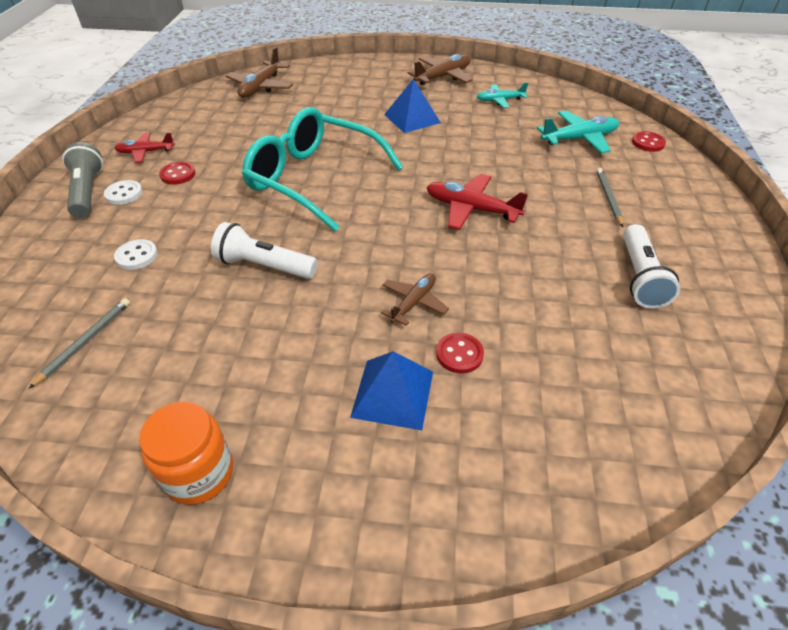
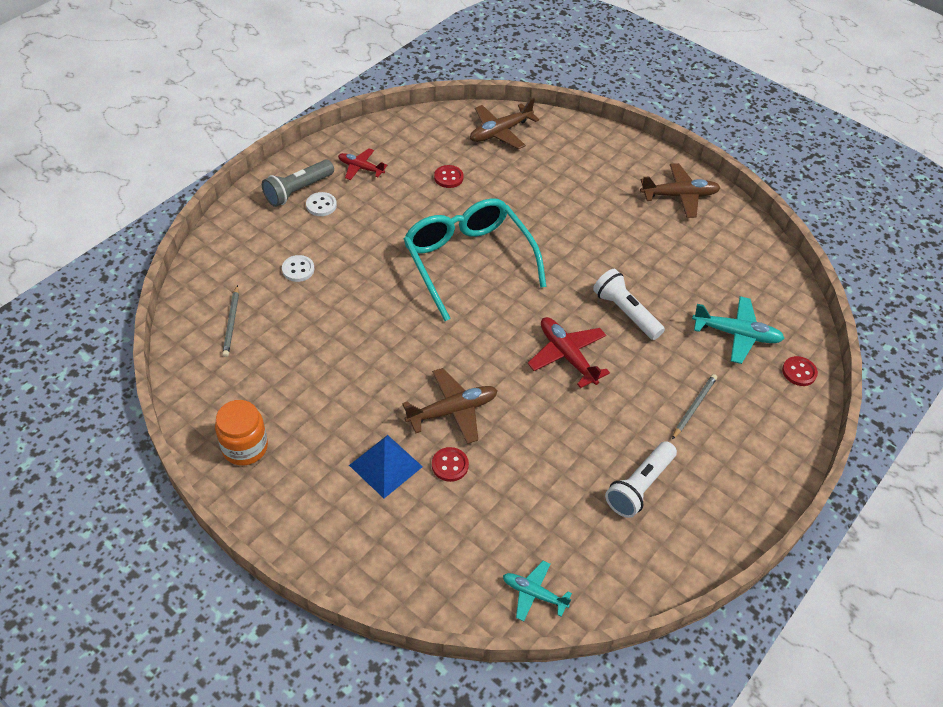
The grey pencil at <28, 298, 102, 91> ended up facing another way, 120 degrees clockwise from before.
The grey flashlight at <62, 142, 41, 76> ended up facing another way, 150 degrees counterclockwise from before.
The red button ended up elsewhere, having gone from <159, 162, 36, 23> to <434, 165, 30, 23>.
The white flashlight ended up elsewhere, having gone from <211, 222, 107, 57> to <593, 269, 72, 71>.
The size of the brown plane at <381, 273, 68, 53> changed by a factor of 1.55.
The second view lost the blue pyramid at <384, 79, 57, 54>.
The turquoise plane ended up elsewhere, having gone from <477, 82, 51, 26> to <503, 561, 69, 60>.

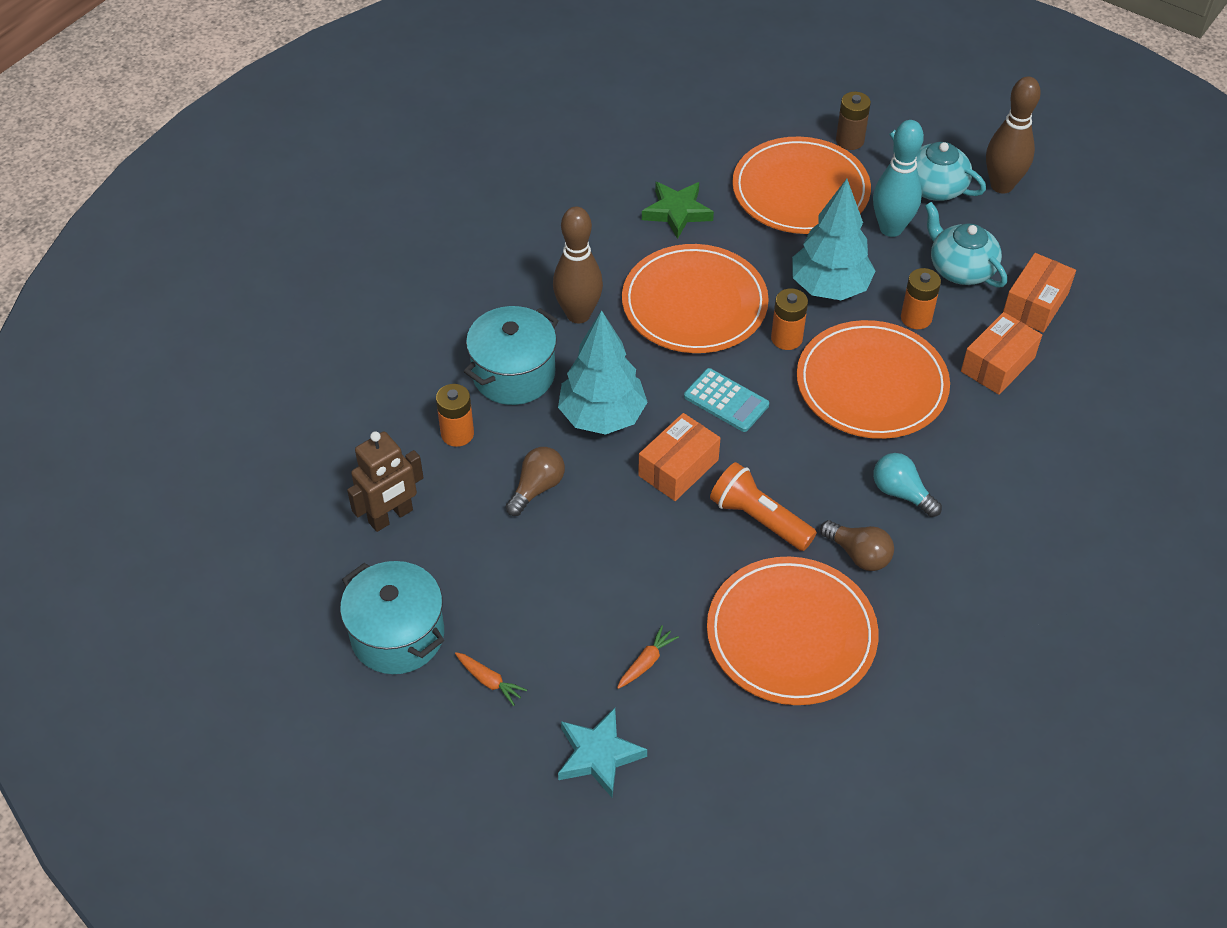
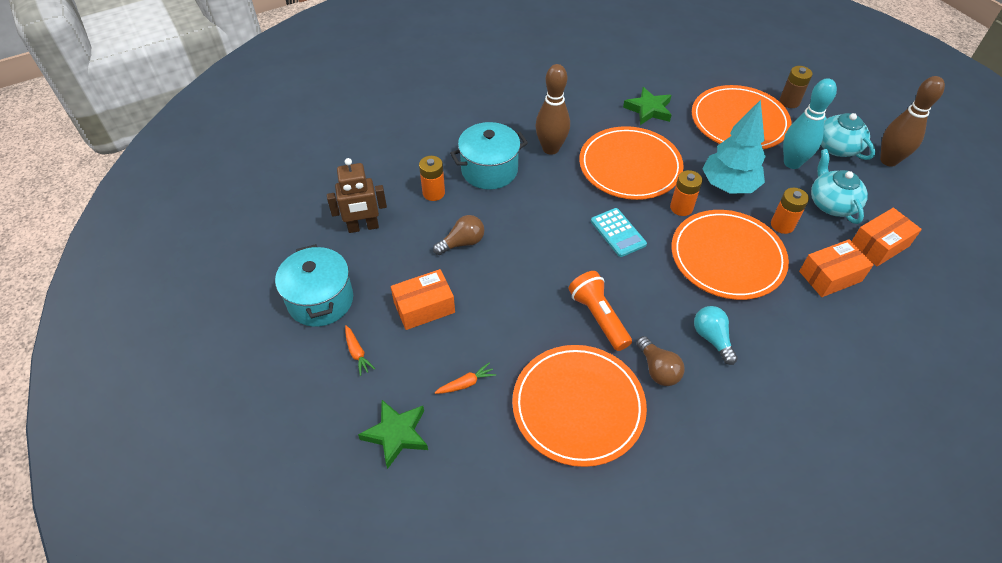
The second view lost the turquoise tree at <558, 310, 90, 125>.
What was the turquoise star at <558, 708, 89, 89> turned into the green star at <358, 400, 70, 69>.
The orange box ended up elsewhere, having gone from <638, 413, 82, 88> to <391, 269, 64, 61>.

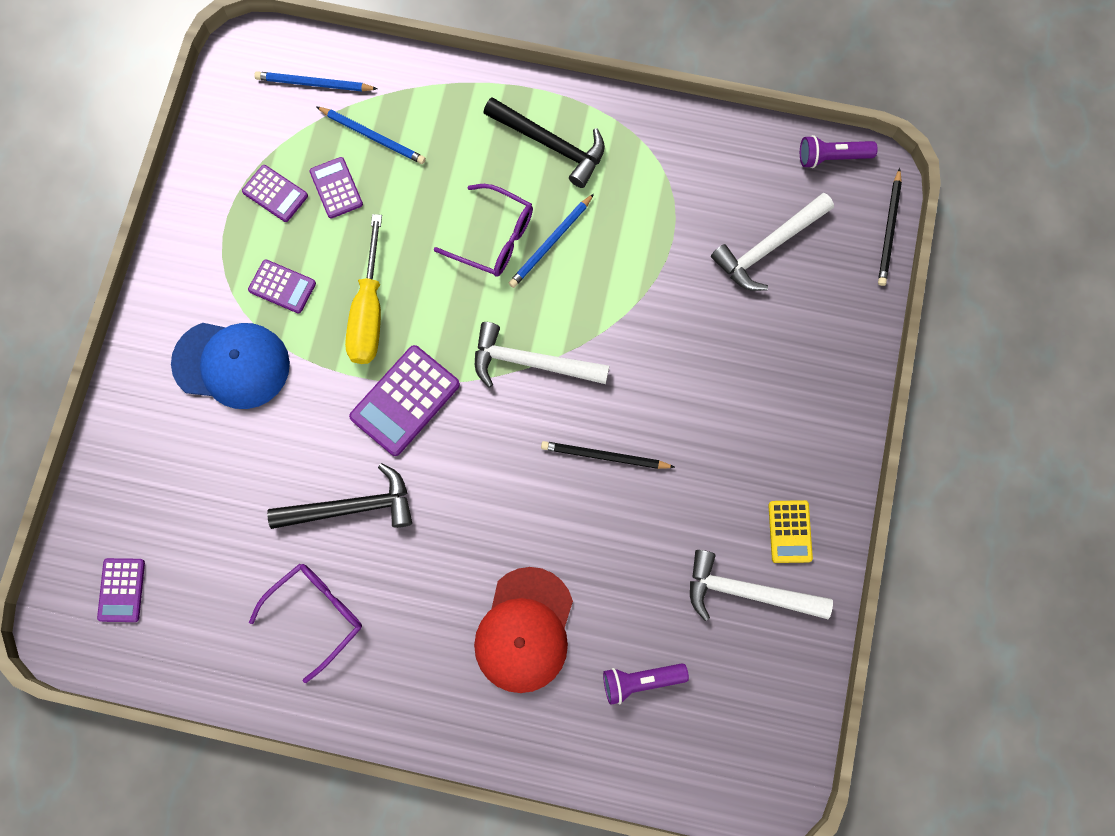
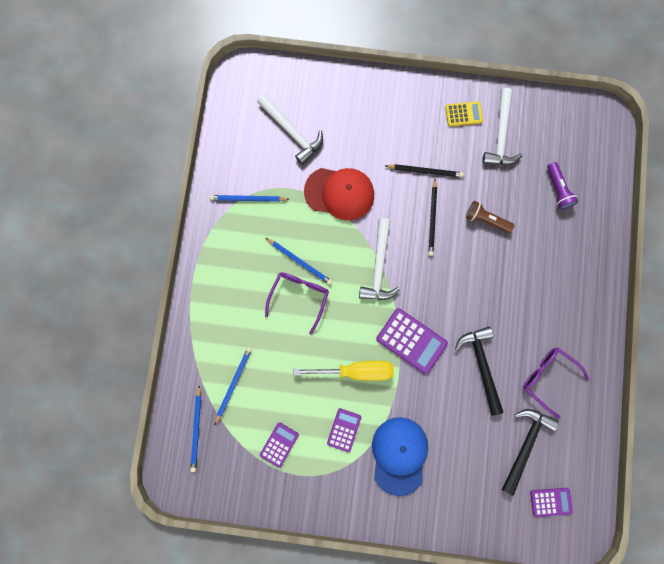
The second view lost the purple calculator at <309, 157, 54, 61>.
The red cap ended up elsewhere, having gone from <474, 567, 99, 126> to <304, 168, 70, 52>.
The black hammer ended up elsewhere, having gone from <484, 97, 121, 91> to <502, 409, 57, 87>.
The second view lost the purple flashlight at <800, 135, 78, 33>.
The black pencil ended up elsewhere, having gone from <878, 168, 24, 118> to <385, 164, 79, 13>.
The second view gained the blue pencil at <210, 195, 79, 7>.
The second view gained the brown flashlight at <466, 201, 49, 32>.

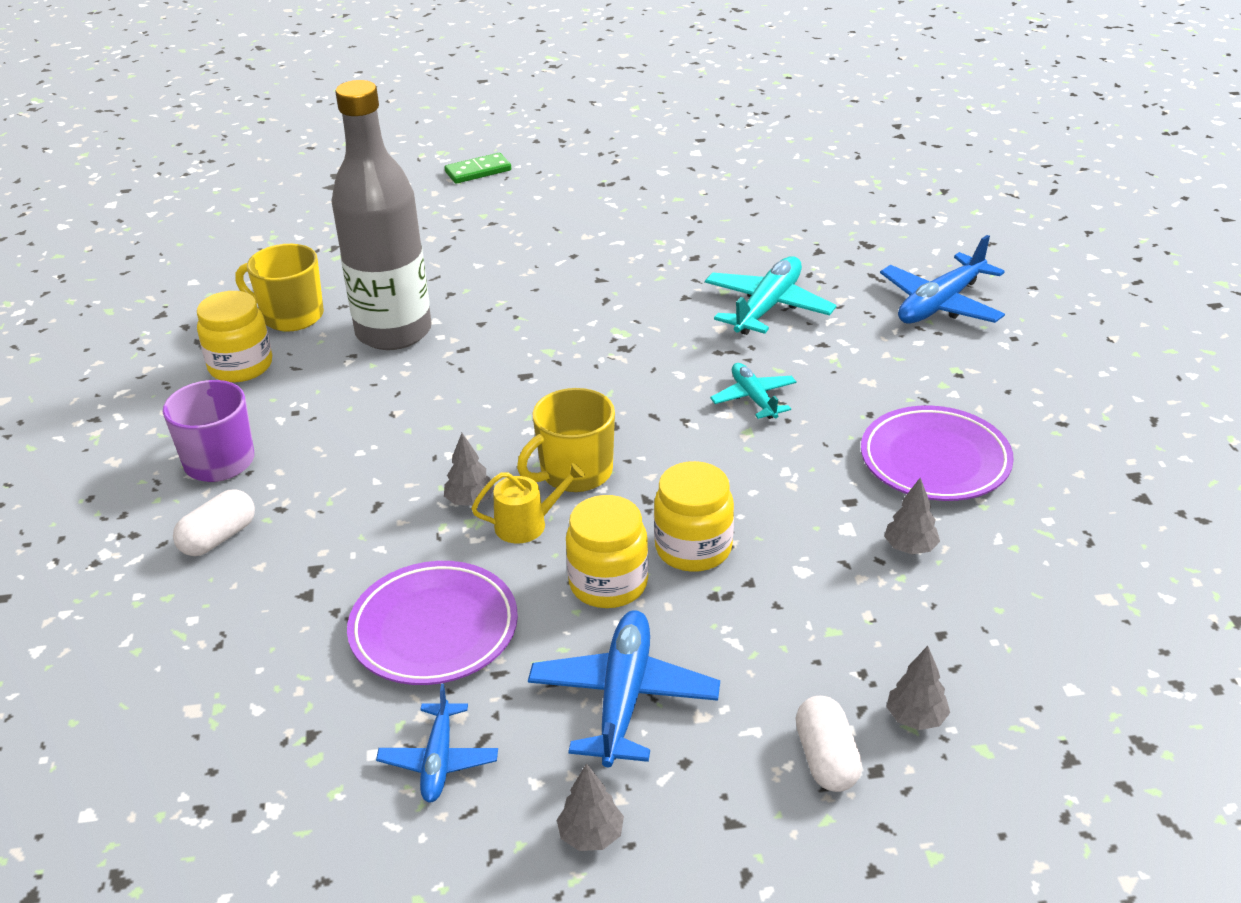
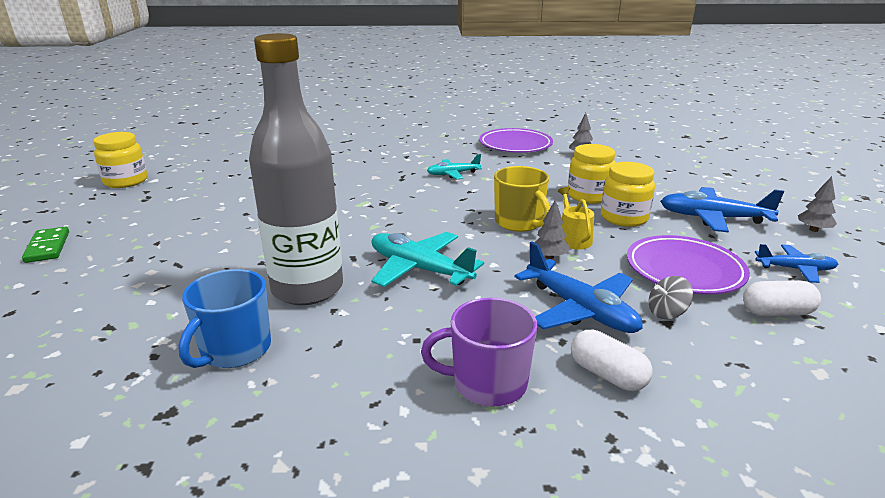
The yellow jar ended up elsewhere, having gone from <197, 291, 75, 91> to <93, 132, 55, 56>.
What was the yellow mug at <235, 244, 89, 88> turned into the blue mug at <179, 269, 92, 99>.
The turquoise plane ended up elsewhere, having gone from <705, 256, 132, 79> to <371, 232, 113, 55>.
The white capsule ended up elsewhere, having gone from <796, 696, 66, 96> to <743, 280, 78, 36>.
The blue plane ended up elsewhere, having gone from <880, 235, 125, 89> to <515, 242, 128, 91>.
The second view lost the grey tree at <886, 646, 64, 84>.
The second view gained the grey spinning top at <649, 276, 44, 43>.

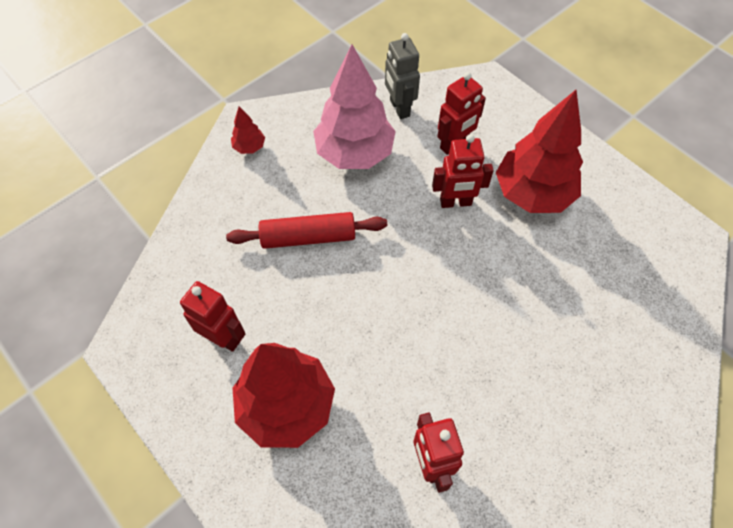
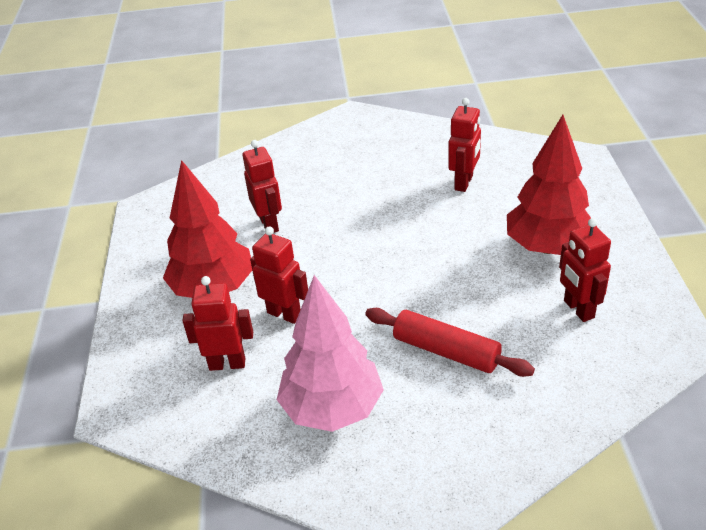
The second view lost the red tree at <231, 106, 34, 48>.
The second view lost the grey robot at <385, 33, 35, 86>.
The second view gained the red robot at <243, 140, 39, 93>.

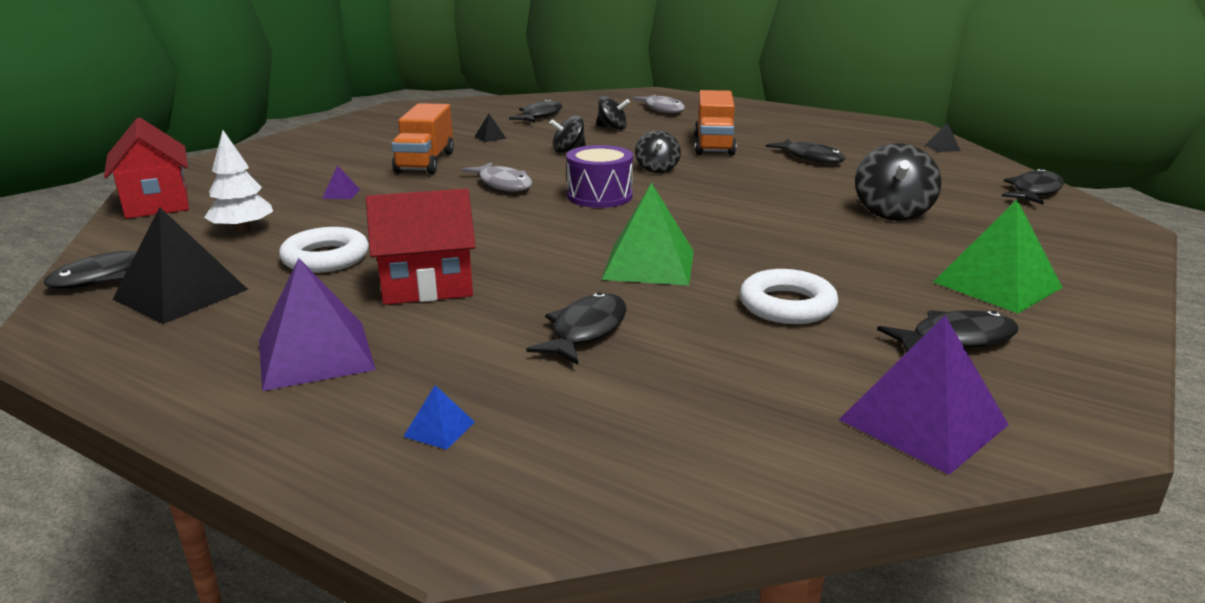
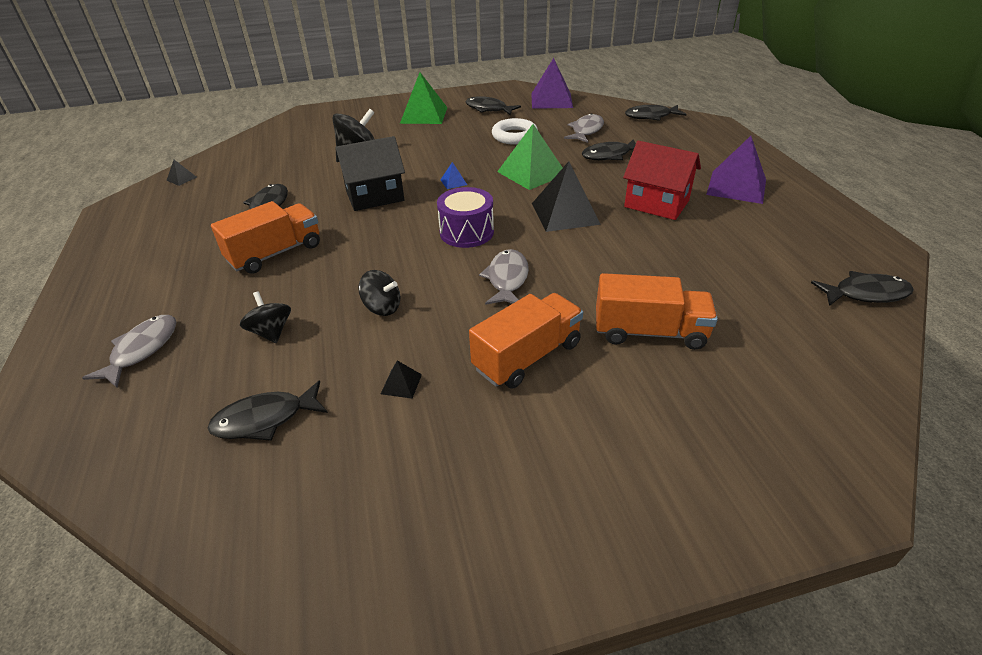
The second view lost the red house at <104, 118, 85, 101>.
The black pyramid ended up elsewhere, having gone from <113, 207, 135, 117> to <532, 161, 69, 71>.
The second view lost the white tree at <204, 130, 69, 103>.
The second view lost the white ring at <279, 227, 90, 46>.
Where the purple pyramid stood at <322, 165, 38, 34>, the orange truck came to stand at <596, 273, 122, 77>.
The blue pyramid ended up elsewhere, having gone from <403, 385, 72, 65> to <440, 162, 27, 27>.
The second view lost the black spinning top at <635, 131, 46, 42>.
The black fish ended up elsewhere, having gone from <1002, 168, 62, 37> to <625, 105, 61, 16>.
The second view gained the black house at <336, 136, 69, 75>.
The second view gained the grey fish at <564, 113, 40, 30>.

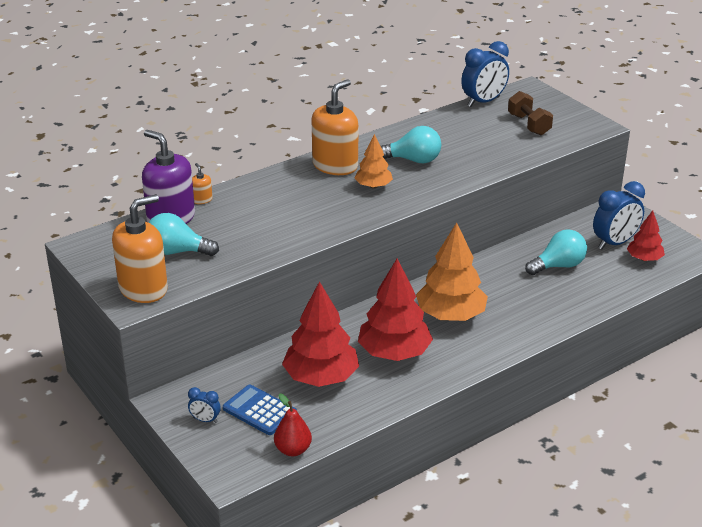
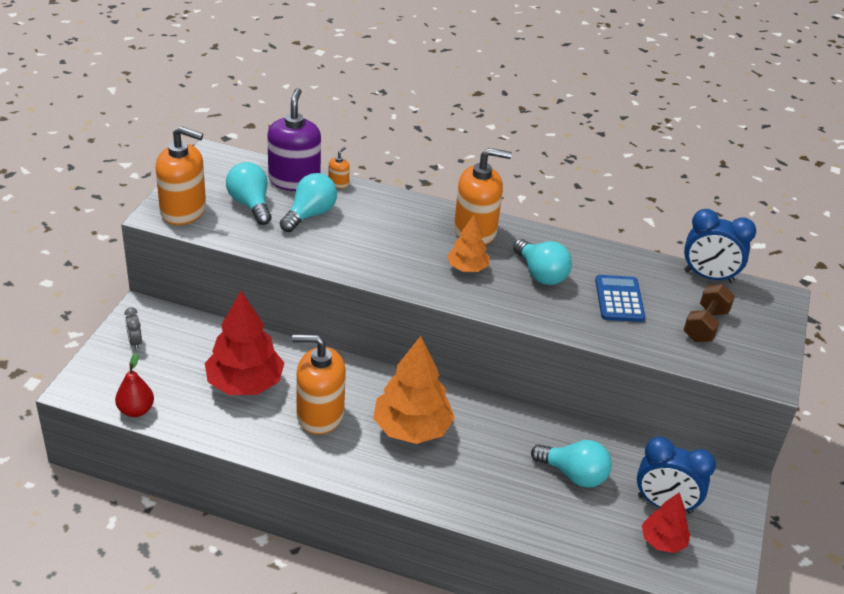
What was the blue clock at <188, 387, 33, 36> turned into the grey clock at <125, 307, 17, 43>.
The blue calculator ended up elsewhere, having gone from <223, 385, 74, 50> to <595, 275, 50, 47>.
Where the red tree stood at <358, 259, 75, 102>, the orange soap dispenser came to stand at <292, 334, 54, 101>.
The second view gained the turquoise light bulb at <280, 173, 57, 59>.

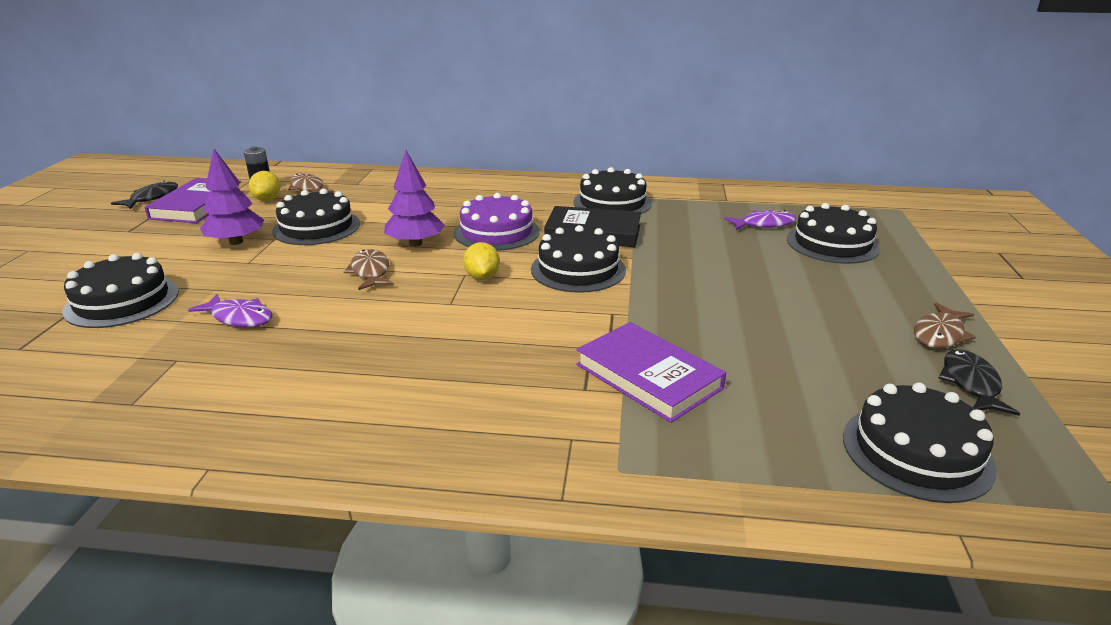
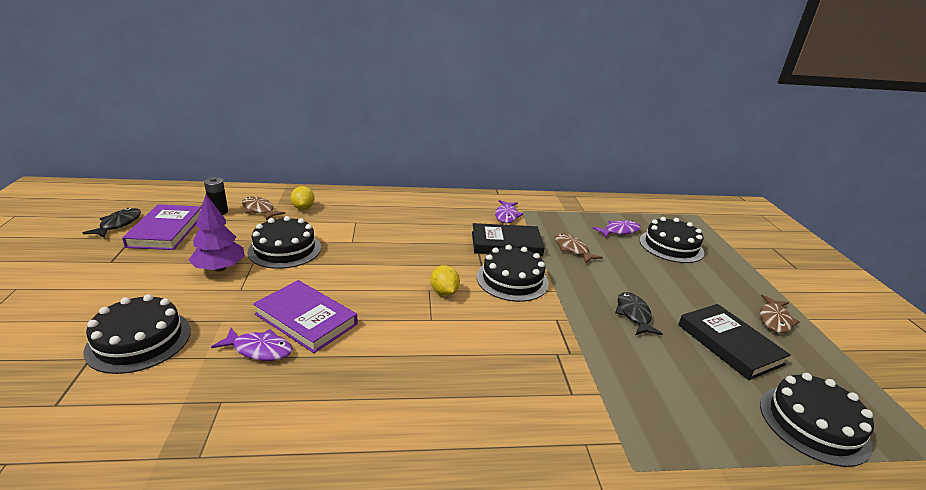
The yellow lemon ended up elsewhere, having gone from <249, 171, 32, 30> to <291, 186, 24, 24>.
The brown fish ended up elsewhere, having gone from <343, 249, 51, 41> to <555, 233, 48, 31>.
The second view lost the purple tree at <385, 150, 60, 97>.
The second view lost the purple cake at <454, 193, 86, 58>.
Where the black cake stood at <573, 167, 79, 47>, the purple fish came to stand at <495, 200, 28, 23>.
The purple book ended up elsewhere, having gone from <576, 322, 150, 101> to <253, 280, 104, 73>.
The black fish ended up elsewhere, having gone from <939, 349, 81, 67> to <615, 292, 48, 43>.
The second view gained the black book at <678, 304, 113, 76>.

